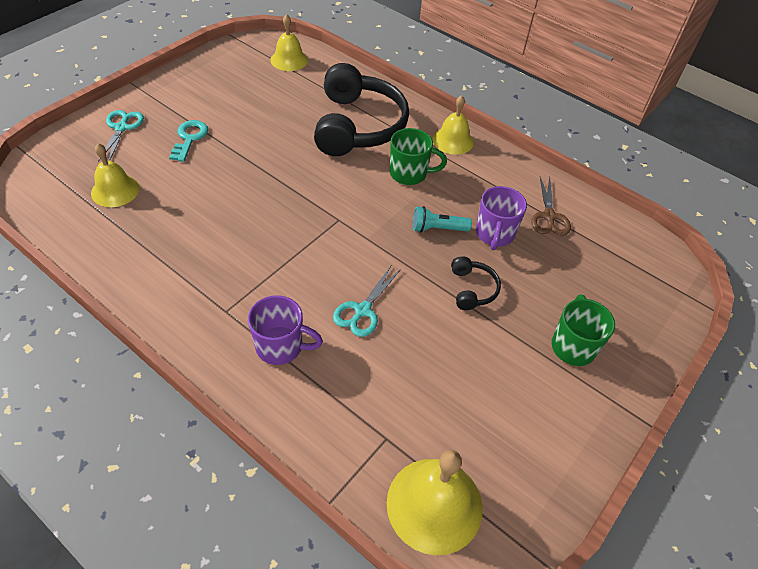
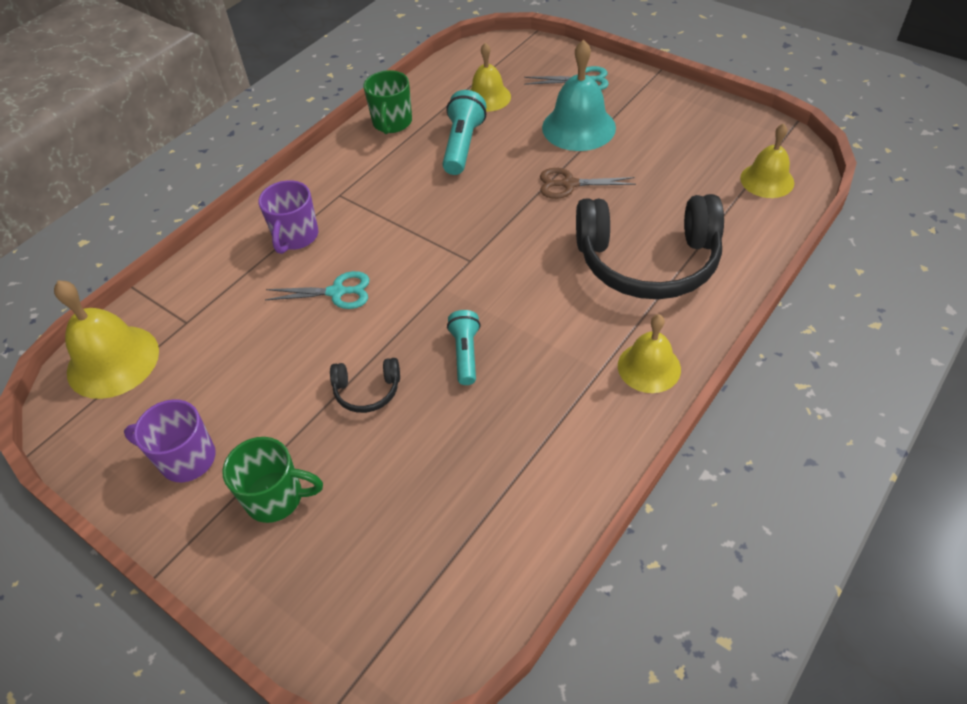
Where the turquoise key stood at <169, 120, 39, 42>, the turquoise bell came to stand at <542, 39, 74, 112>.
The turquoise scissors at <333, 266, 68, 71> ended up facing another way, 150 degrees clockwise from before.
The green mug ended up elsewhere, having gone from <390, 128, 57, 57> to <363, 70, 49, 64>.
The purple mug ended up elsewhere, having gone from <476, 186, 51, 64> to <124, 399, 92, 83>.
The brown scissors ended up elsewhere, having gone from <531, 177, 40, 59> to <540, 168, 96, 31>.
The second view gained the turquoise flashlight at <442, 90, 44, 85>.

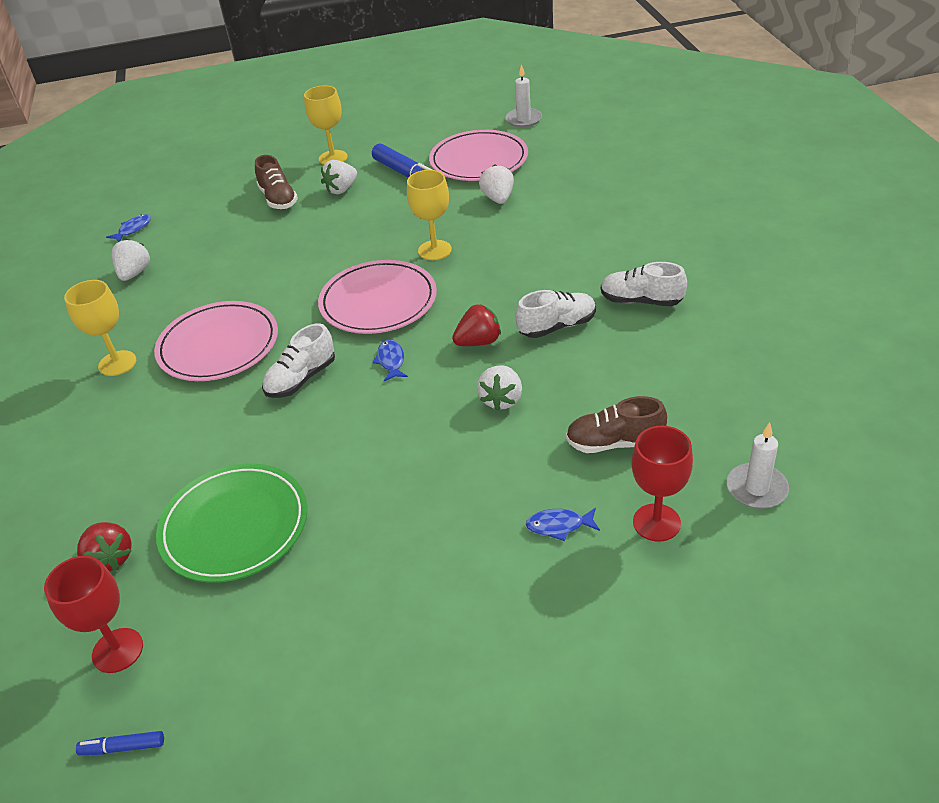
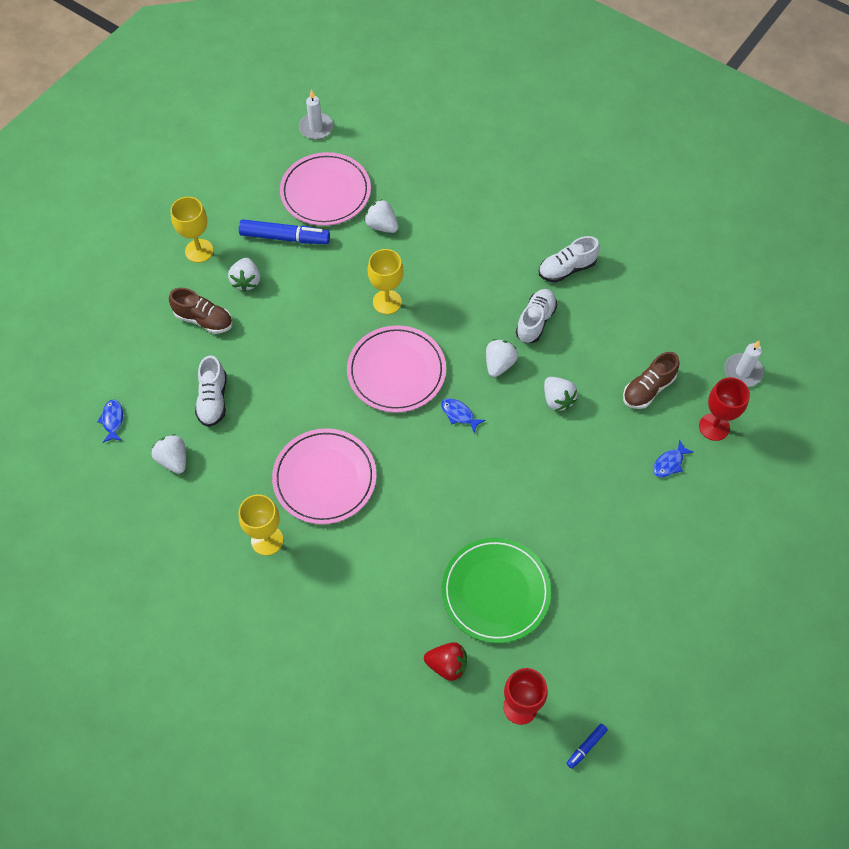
The white shoe ended up elsewhere, having gone from <262, 323, 73, 75> to <195, 355, 32, 72>.
What was the red strawberry at <452, 304, 49, 42> turned into the white strawberry at <486, 339, 32, 38>.

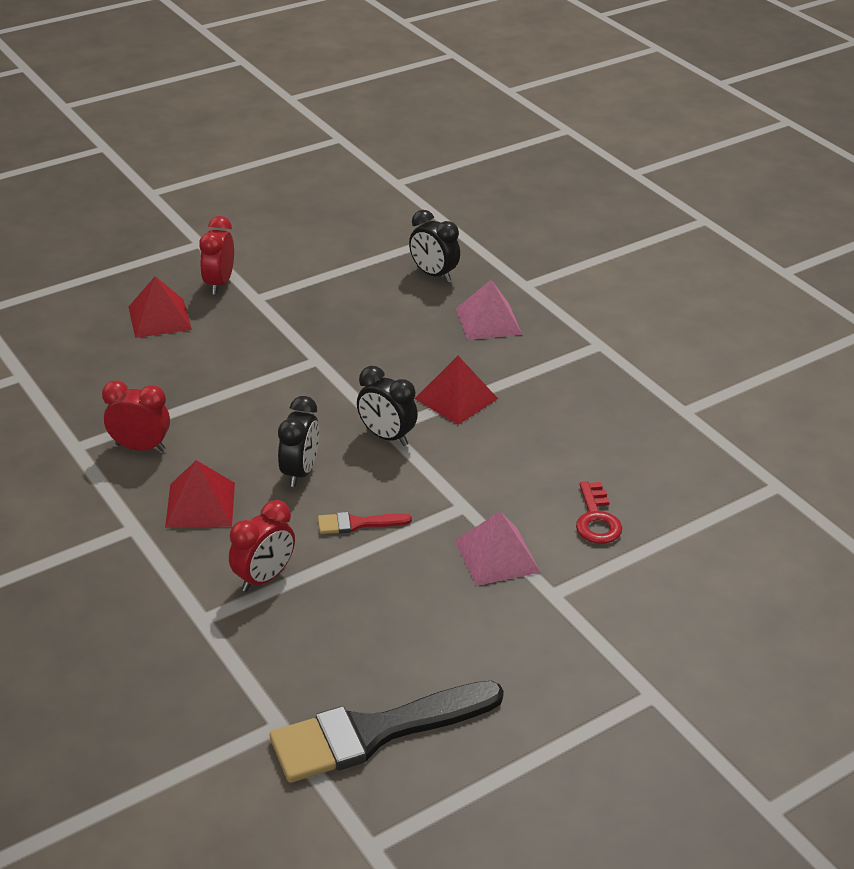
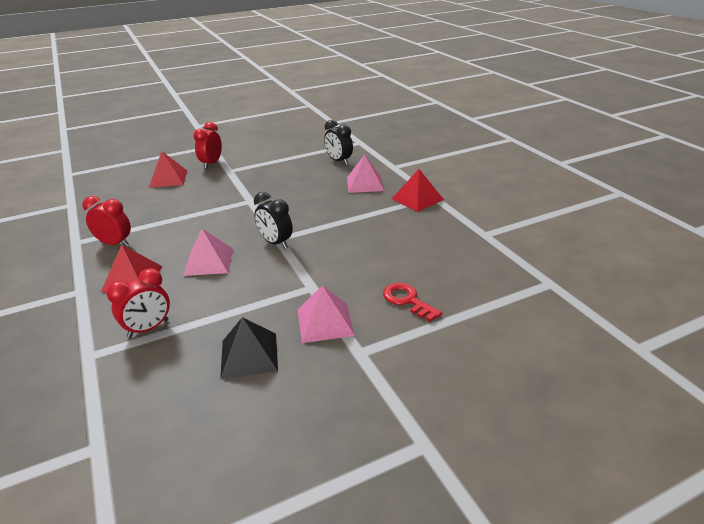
The second view lost the black brush at <270, 681, 234, 102>.
Where the black clock stood at <278, 396, 41, 91>, the pink pyramid came to stand at <183, 229, 50, 47>.
The second view lost the red brush at <318, 512, 94, 22>.
The red pyramid ended up elsewhere, having gone from <415, 356, 83, 69> to <392, 169, 52, 43>.
The red key at <576, 482, 46, 62> ended up facing another way, 135 degrees clockwise from before.
The second view gained the black pyramid at <220, 317, 58, 62>.

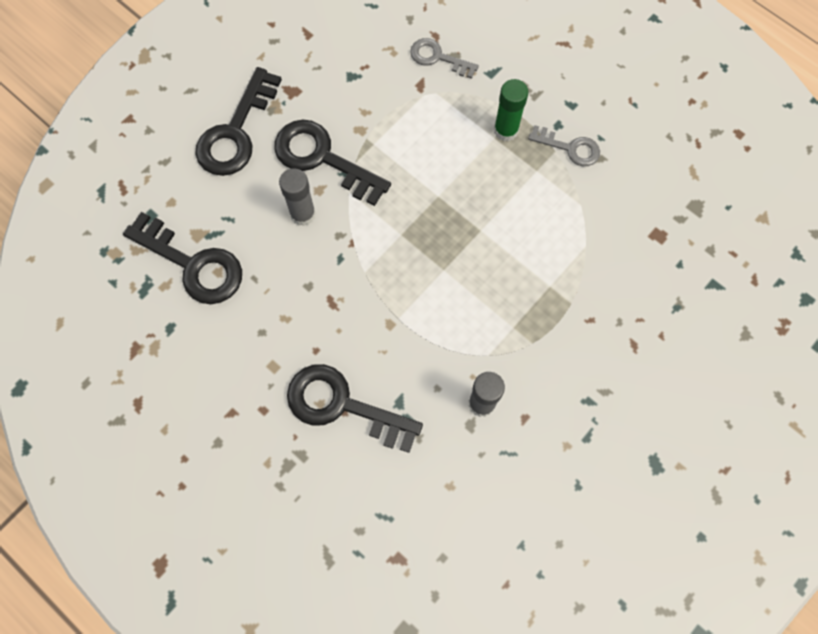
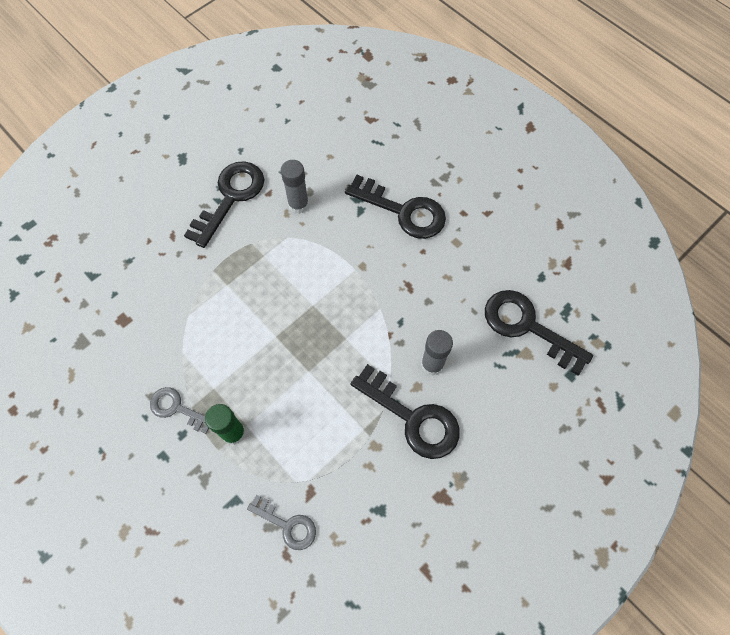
The black key ended up elsewhere, having gone from <195, 67, 87, 109> to <184, 161, 81, 87>.

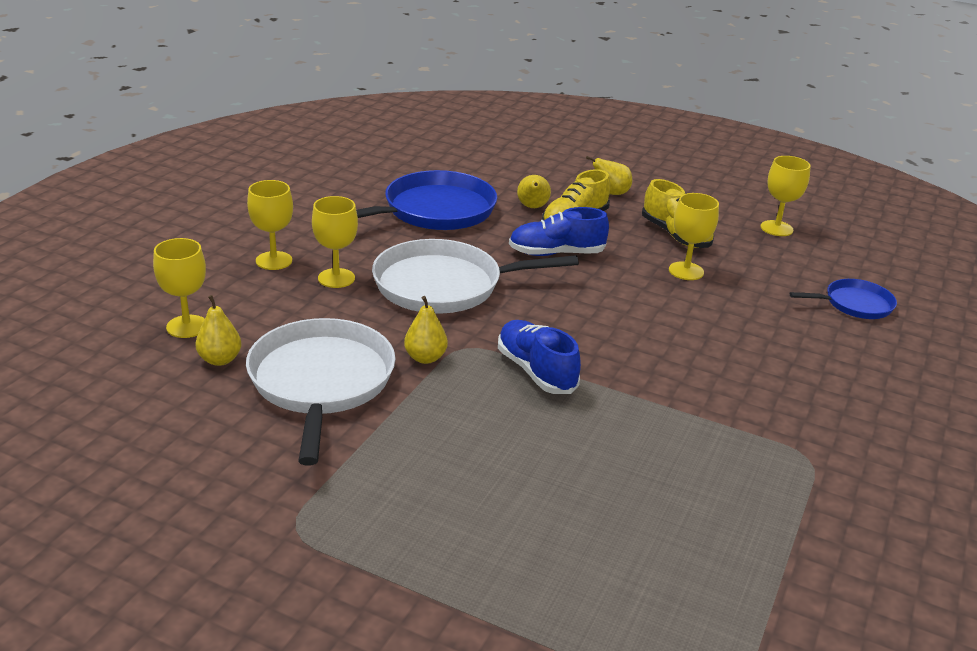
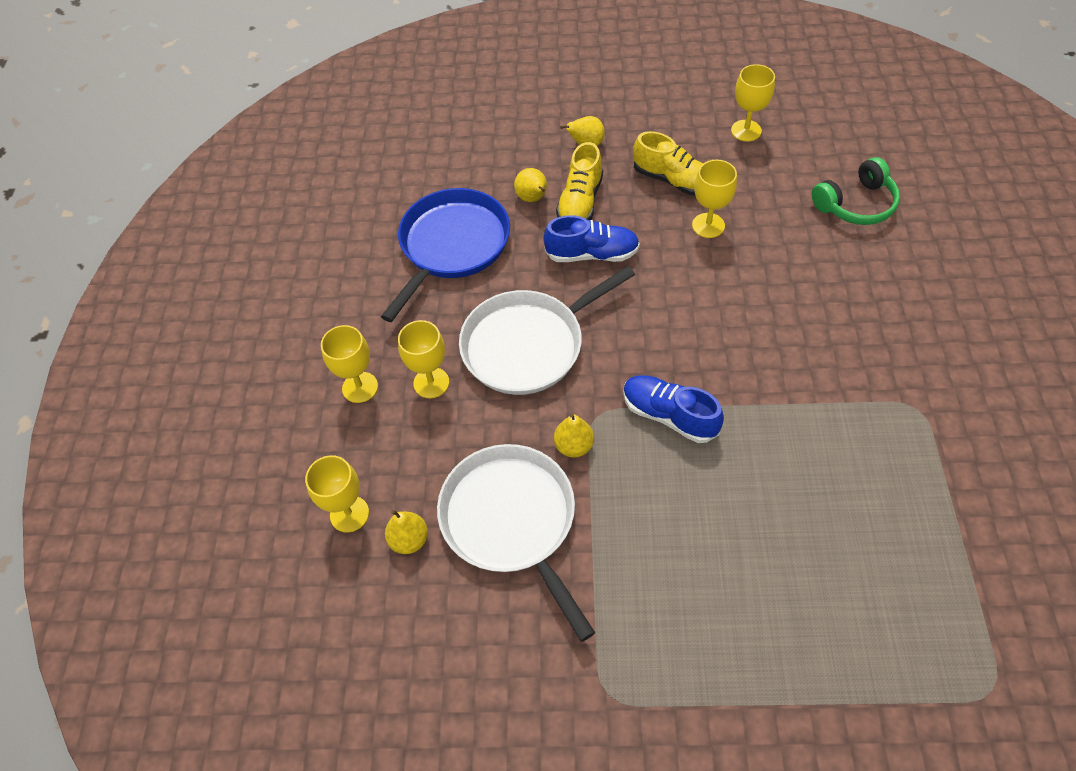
The blue shoe at <509, 207, 100, 49> ended up facing another way, 150 degrees counterclockwise from before.
Where the blue pan stood at <790, 279, 107, 40>, the green headphones came to stand at <812, 157, 88, 68>.

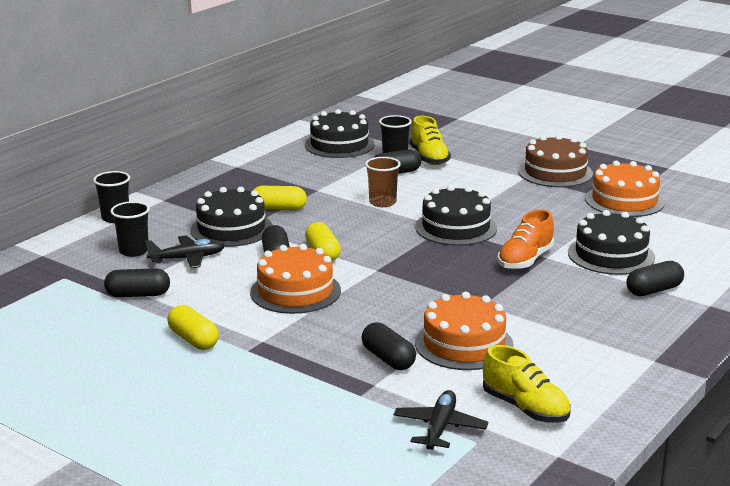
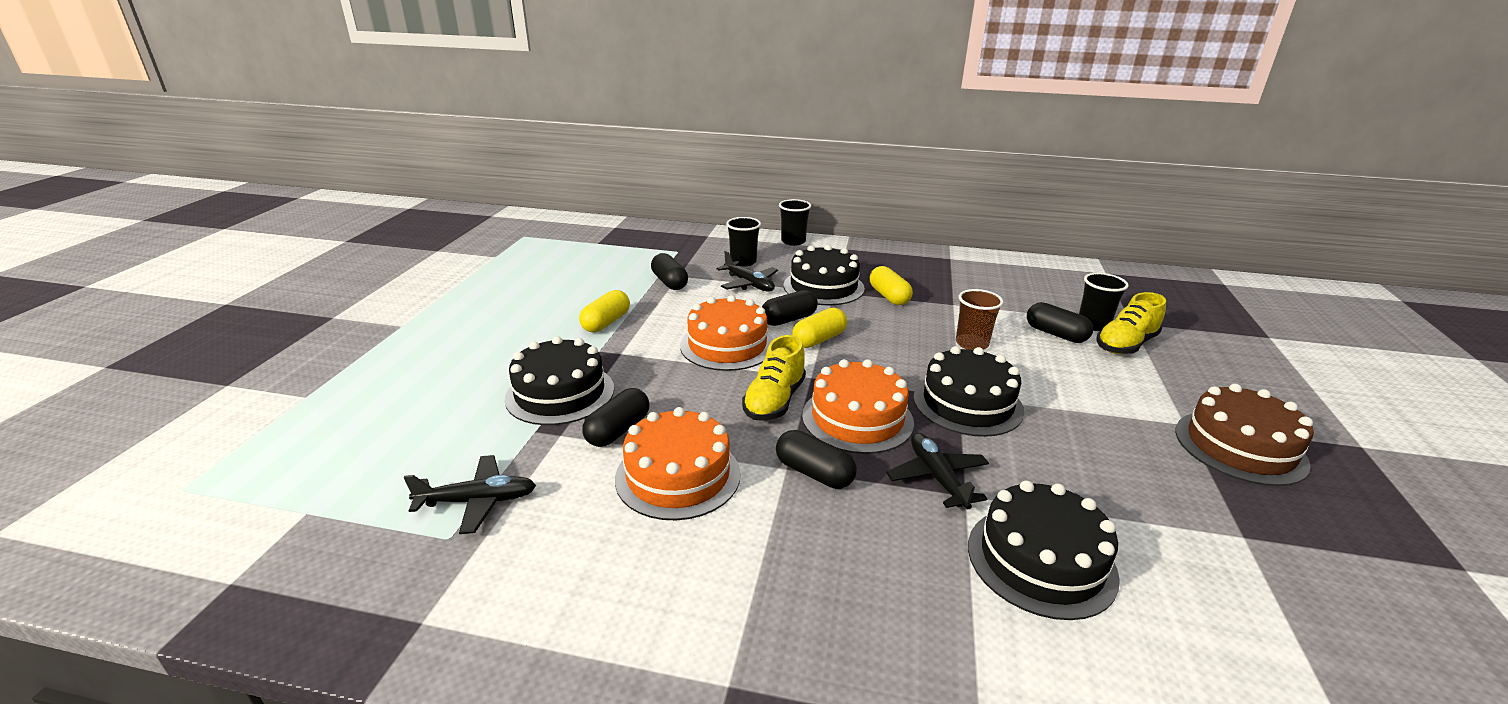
The black cake ended up elsewhere, having gone from <305, 109, 69, 49> to <504, 336, 110, 89>.
The yellow shoe ended up elsewhere, having gone from <483, 345, 87, 78> to <742, 335, 64, 86>.
Where the orange shoe stood at <498, 209, 56, 61>, the black plane came to stand at <886, 433, 103, 76>.
The orange cake ended up elsewhere, having gone from <585, 161, 80, 56> to <802, 359, 112, 95>.
The black capsule ended up elsewhere, having gone from <626, 261, 58, 35> to <776, 430, 81, 59>.

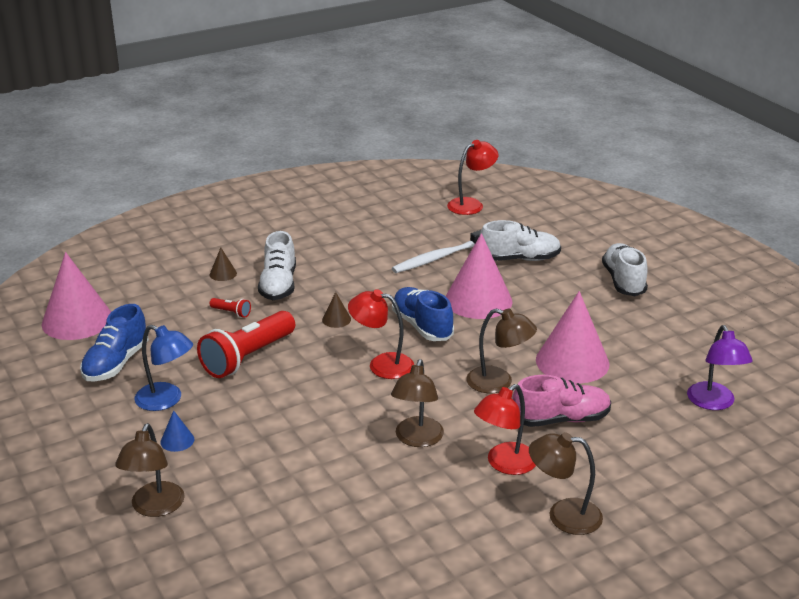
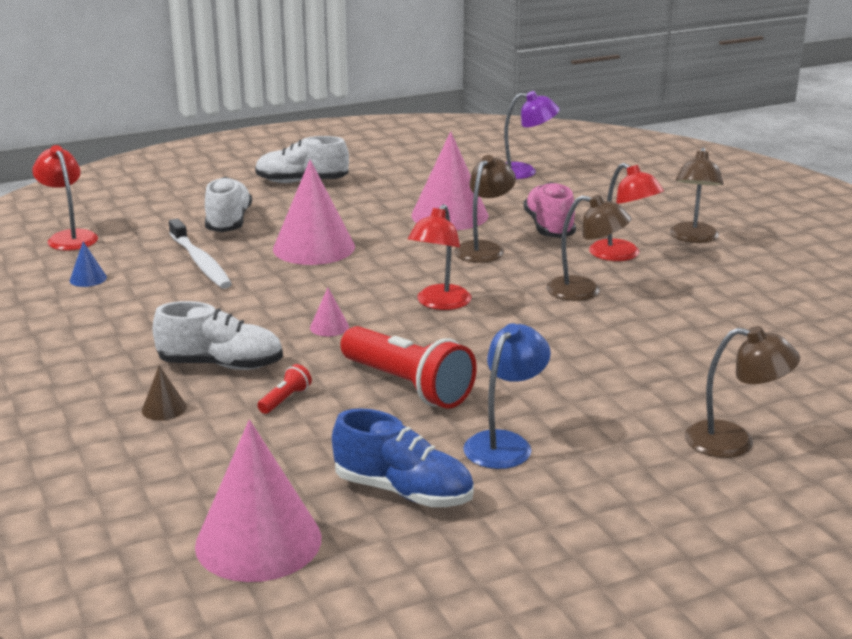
The blue cone ended up elsewhere, having gone from <160, 410, 34, 42> to <70, 242, 37, 45>.
What was the brown cone at <322, 292, 29, 36> turned into the pink cone at <310, 288, 39, 49>.
The second view lost the blue shoe at <392, 287, 62, 54>.

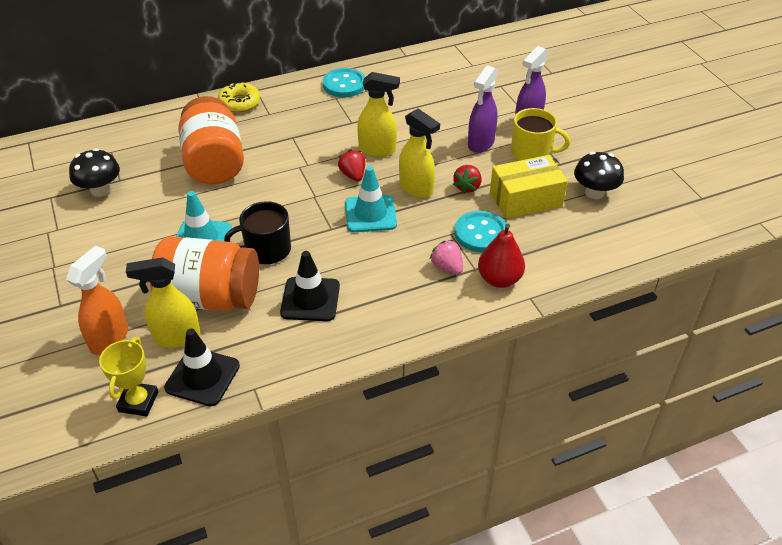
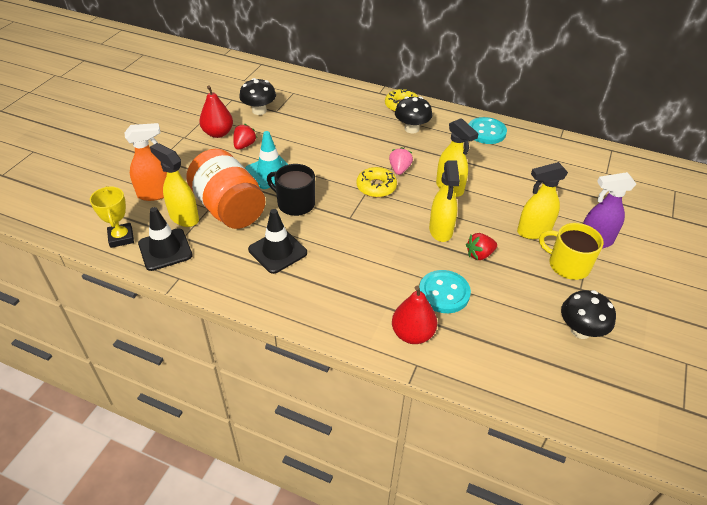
The yellow trophy at <99, 337, 59, 80> ended up facing another way, 75 degrees counterclockwise from before.
The second view lost the orange jar at <178, 96, 66, 88>.
The red strawberry ended up elsewhere, having gone from <338, 149, 27, 32> to <233, 124, 24, 26>.
The second view lost the turquoise traffic cone at <345, 166, 52, 66>.
The pink strawberry ended up elsewhere, having gone from <430, 240, 33, 35> to <389, 147, 24, 28>.
What was the purple spray bottle at <468, 65, 30, 88> turned into the yellow spray bottle at <517, 162, 51, 77>.
The second view lost the yellow box at <490, 155, 78, 64>.
The yellow mug at <511, 108, 59, 53> ended up facing another way, 150 degrees clockwise from before.
The second view gained the red pear at <199, 85, 34, 53>.
The second view gained the yellow donut at <356, 167, 41, 31>.
The second view gained the black mushroom at <395, 97, 37, 37>.

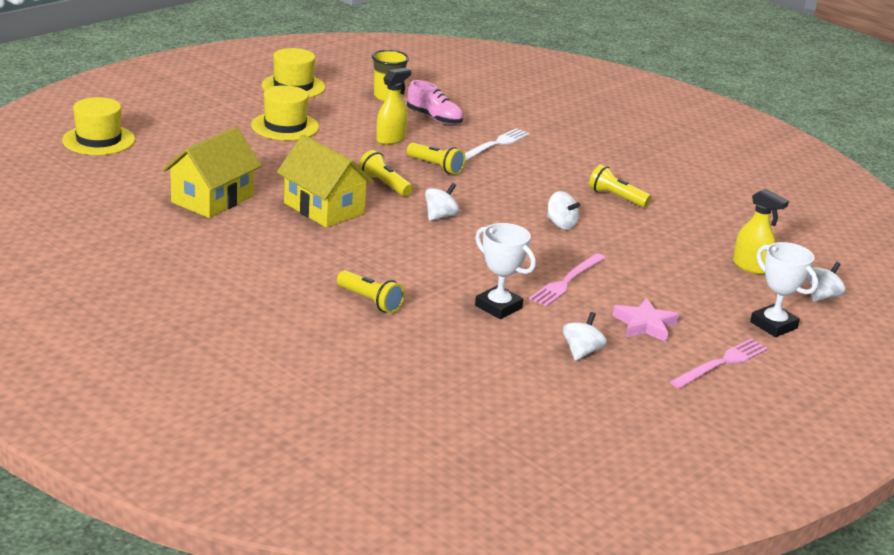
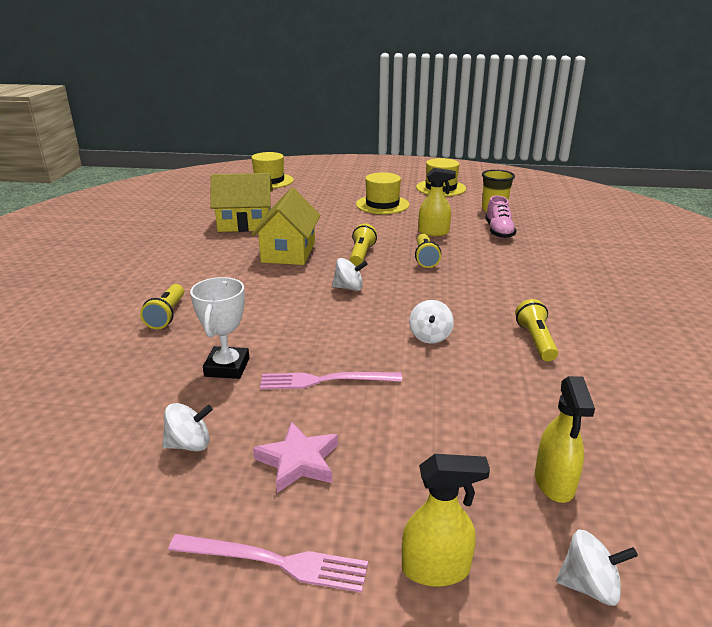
The second view lost the white fork at <465, 128, 65, 33>.
Where the white trophy stood at <750, 242, 68, 95>, the yellow spray bottle came to stand at <402, 454, 88, 133>.

